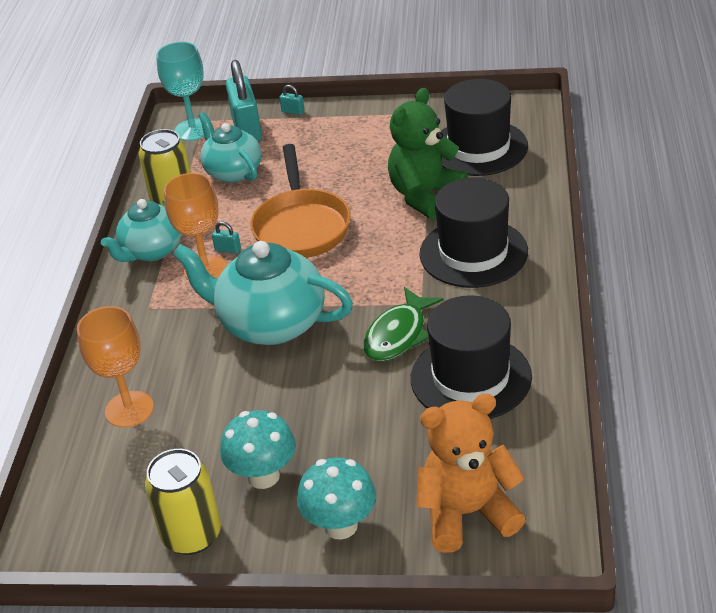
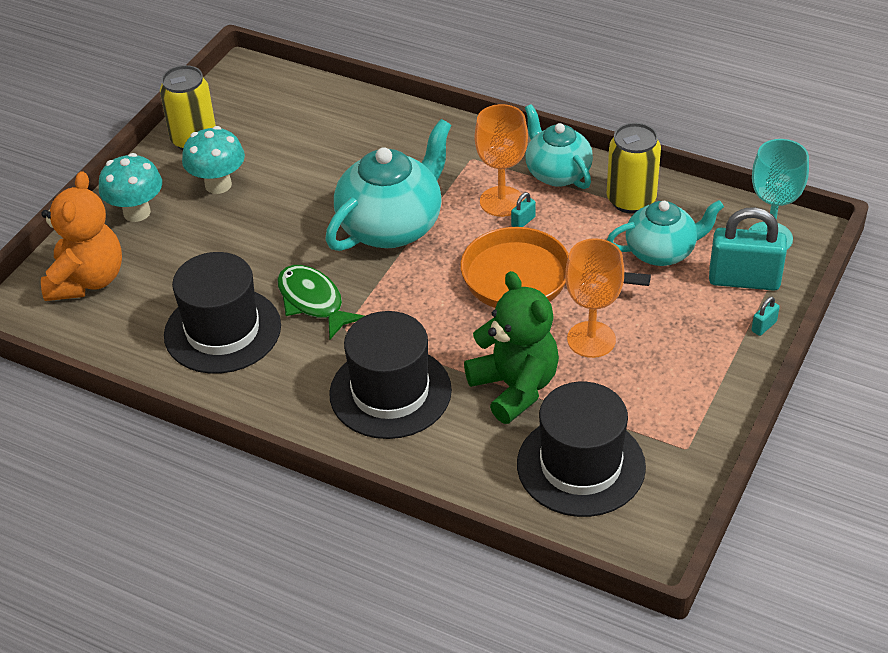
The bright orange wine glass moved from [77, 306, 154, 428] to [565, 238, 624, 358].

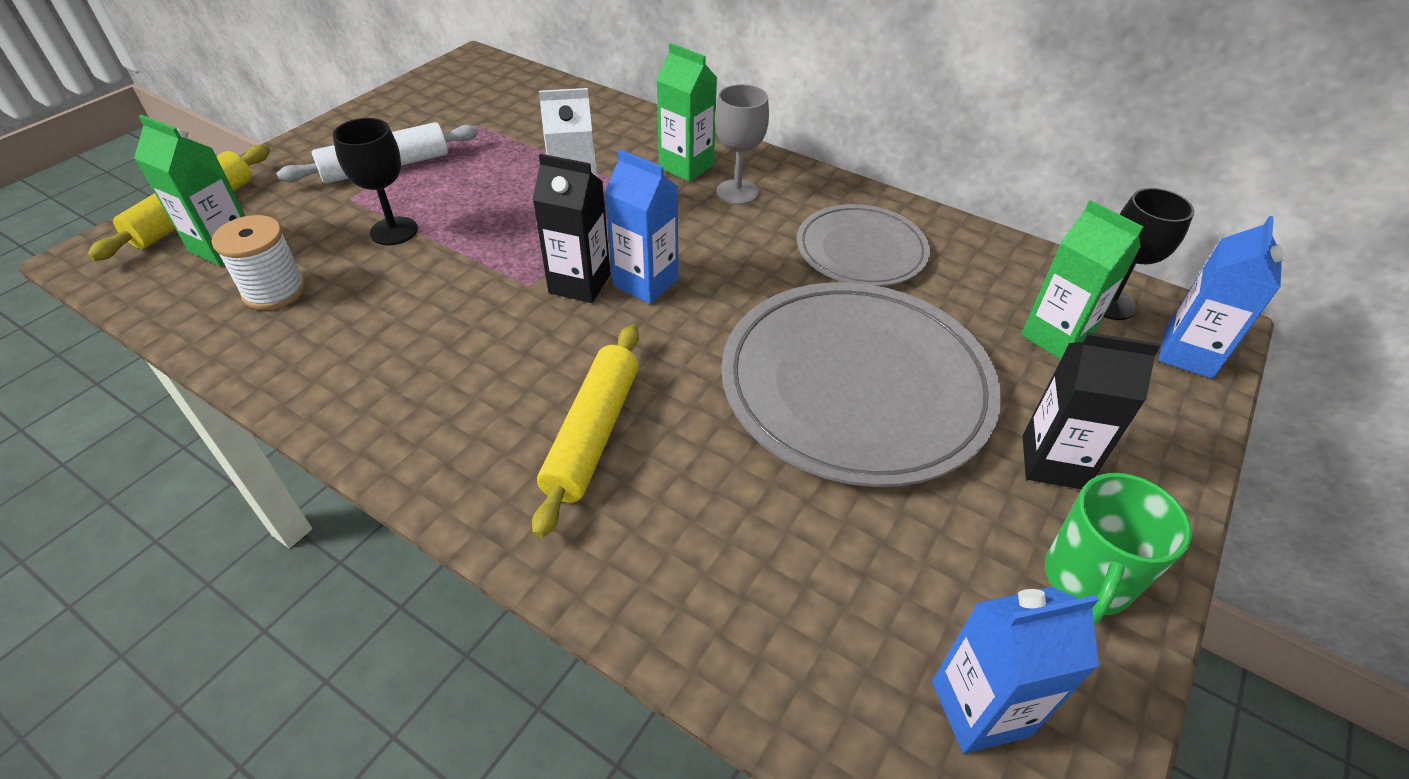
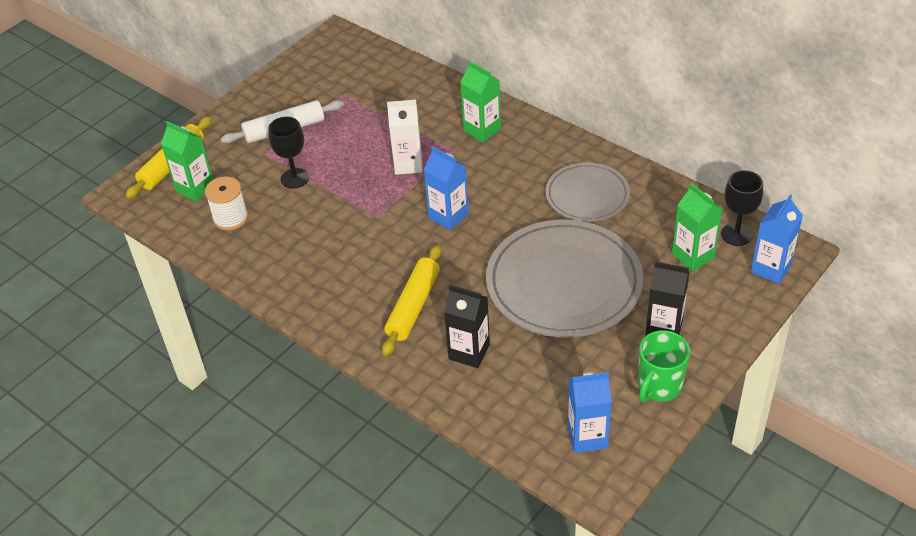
The grey wine glass at [715, 84, 769, 205] disappeared.
The jet-black milk carton moved from [532, 154, 610, 303] to [444, 285, 490, 368].

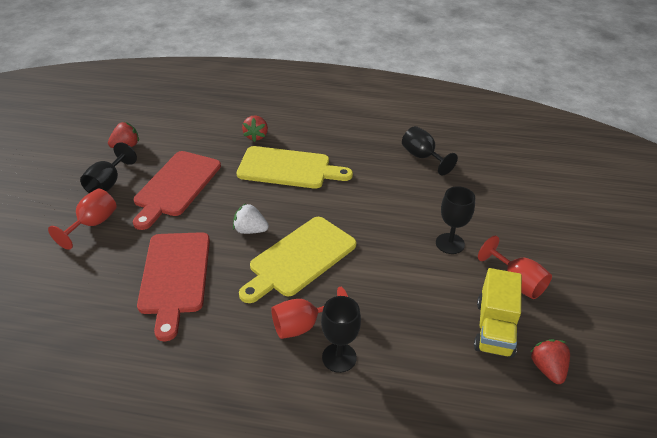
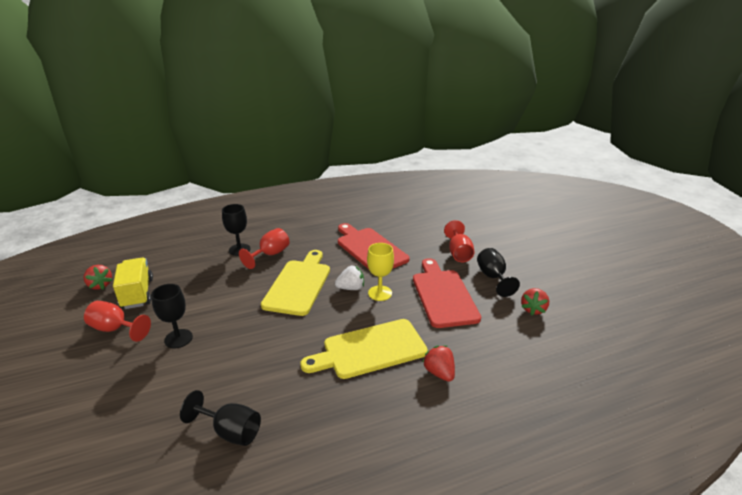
The yellow wine glass at [367, 243, 394, 301] appeared.

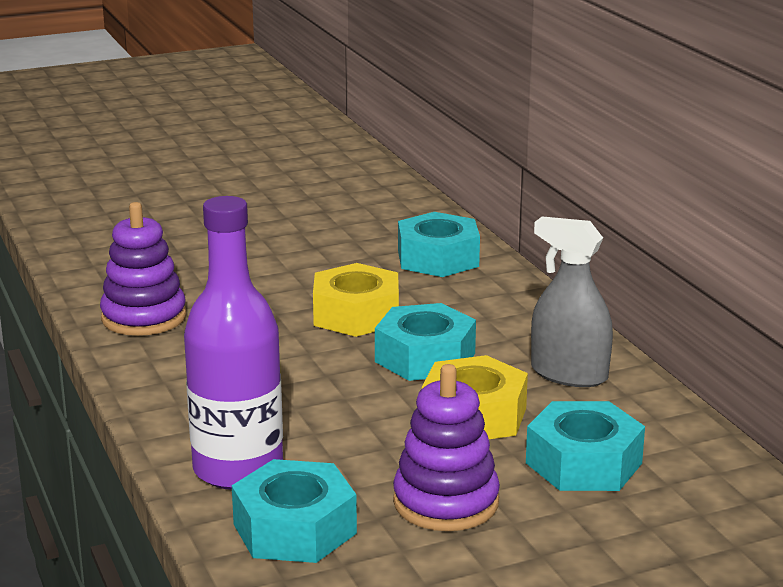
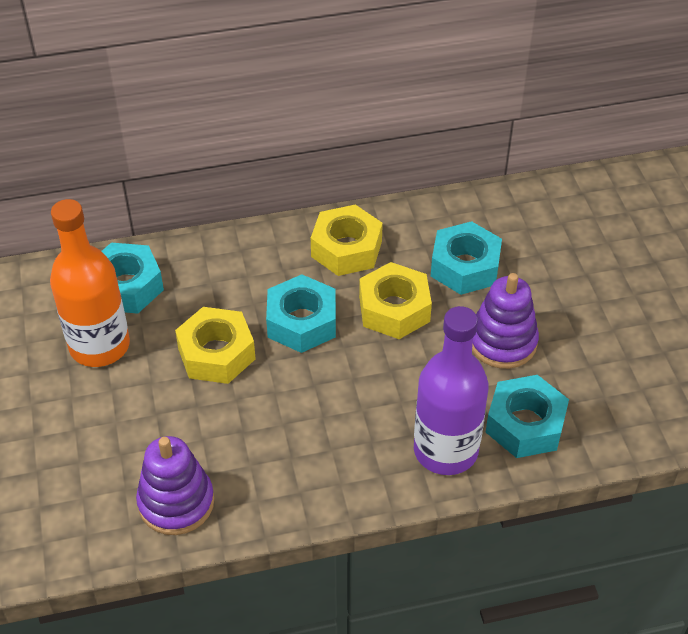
The grey sprayer at [531, 216, 613, 387] was replaced by the yellow hexagon nut at [311, 205, 383, 276].
The bright orange flask at [50, 199, 130, 367] appeared.

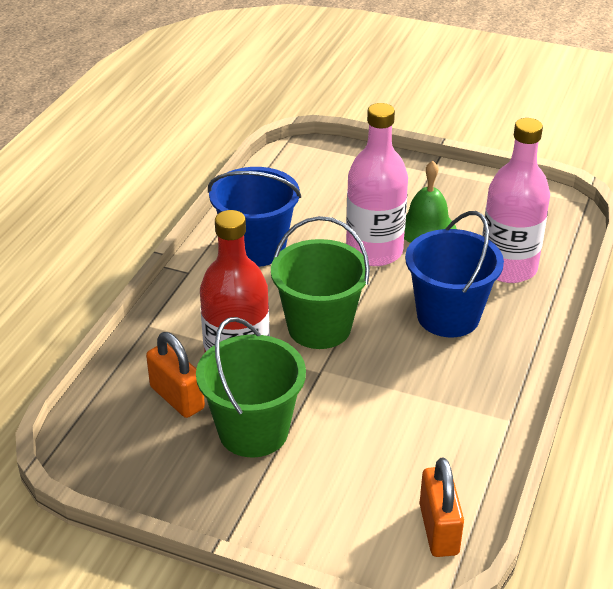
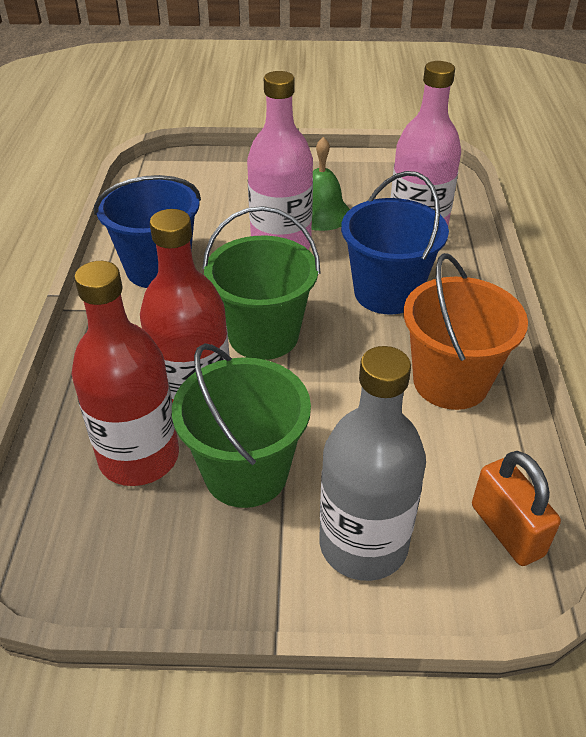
The bright orange lock at [146, 332, 205, 418] was replaced by the scarlet flask at [72, 261, 179, 486].
The bright orange bucket at [403, 253, 528, 410] appeared.
The grey flask at [319, 346, 426, 581] appeared.

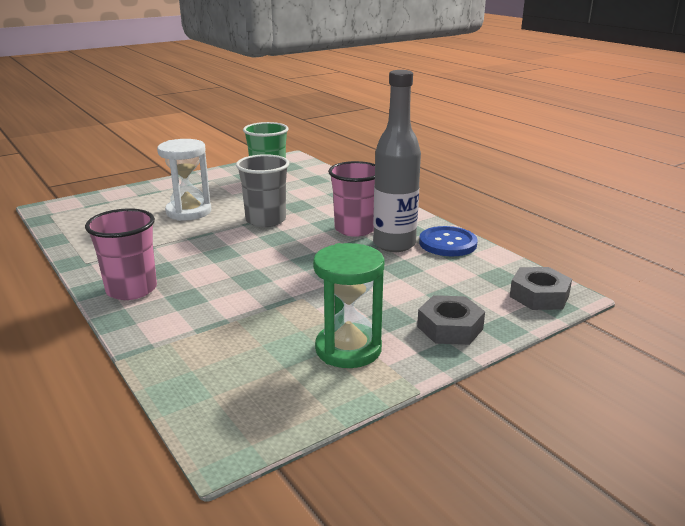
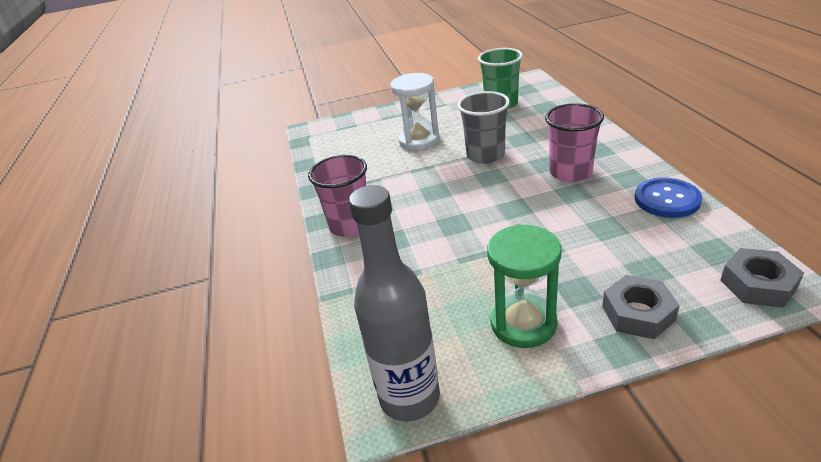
The grey flask moved from [373, 70, 421, 252] to [349, 185, 440, 422].

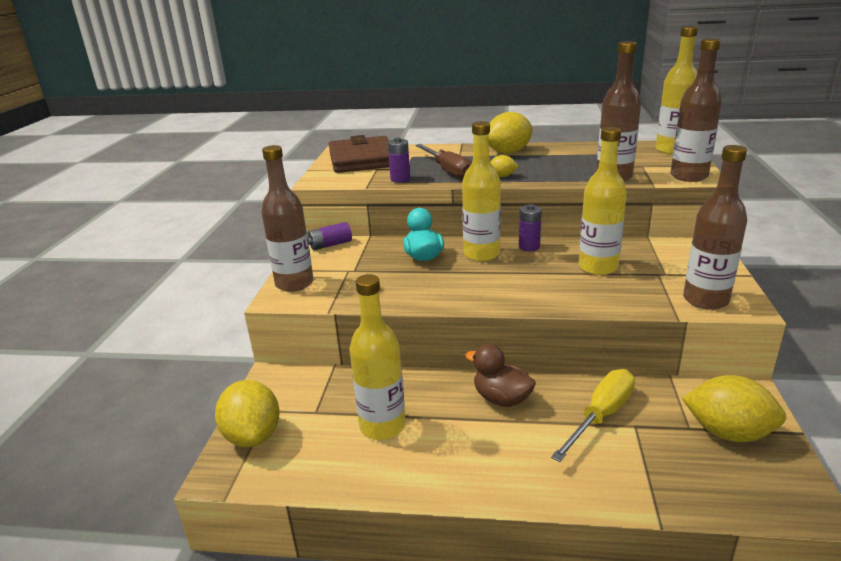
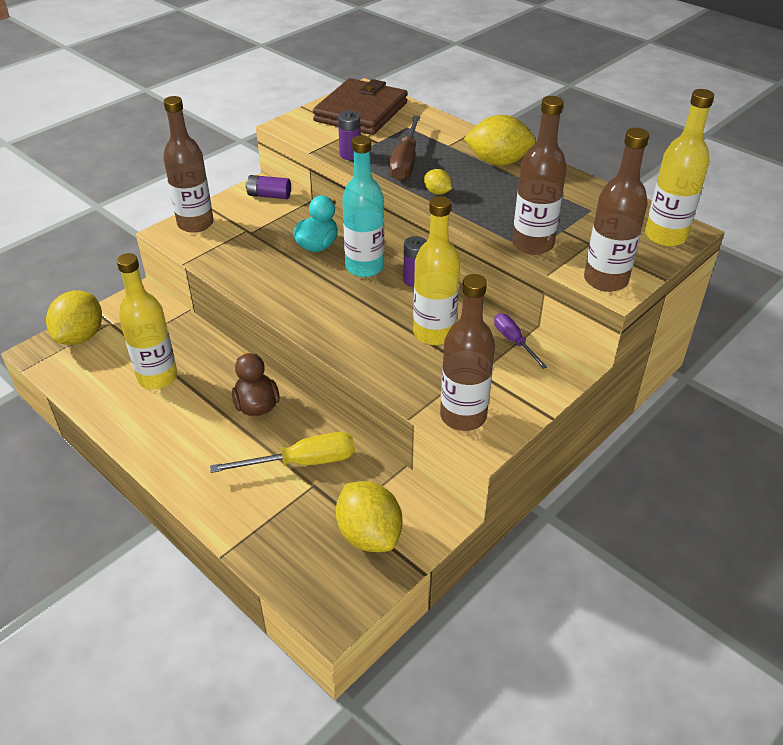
The yellow flask at [462, 121, 501, 261] became the turquoise flask at [342, 135, 384, 277].
The royal purple hand screwdriver at [494, 313, 547, 369] appeared.

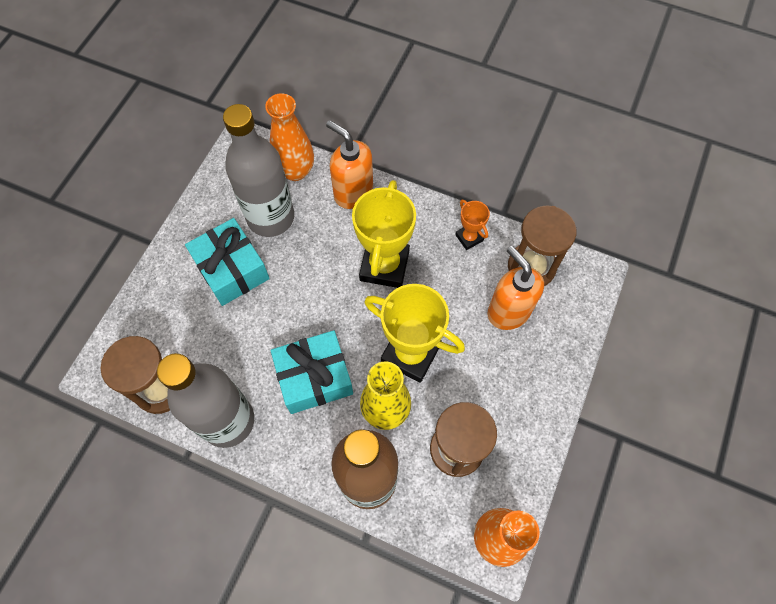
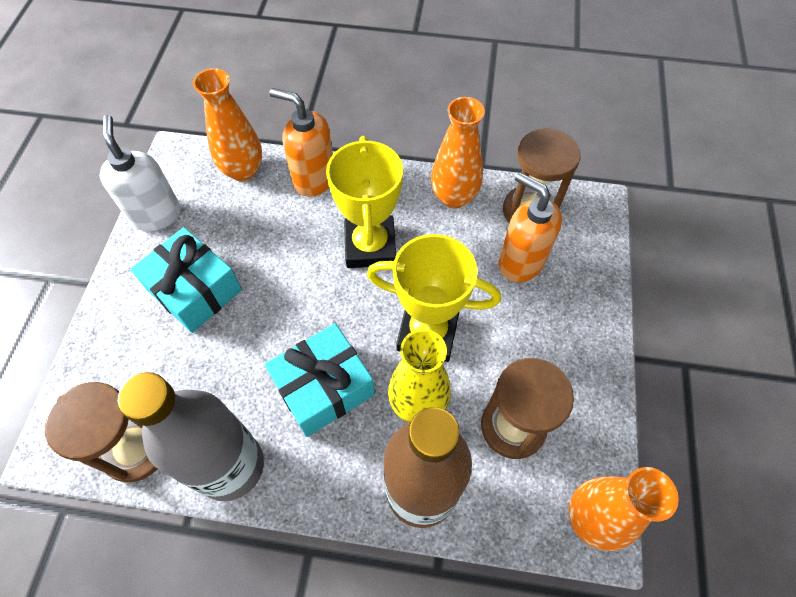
The grey flask at [223, 104, 294, 237] disappeared.
The bright orange award cup at [455, 200, 490, 250] was replaced by the bright orange vase at [431, 97, 485, 208].
The snow-white pump bottle at [100, 115, 181, 231] appeared.

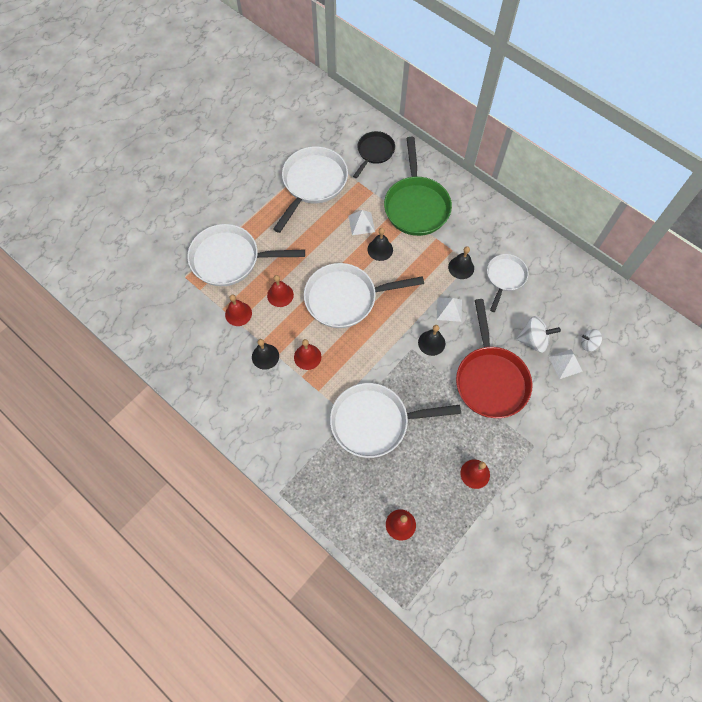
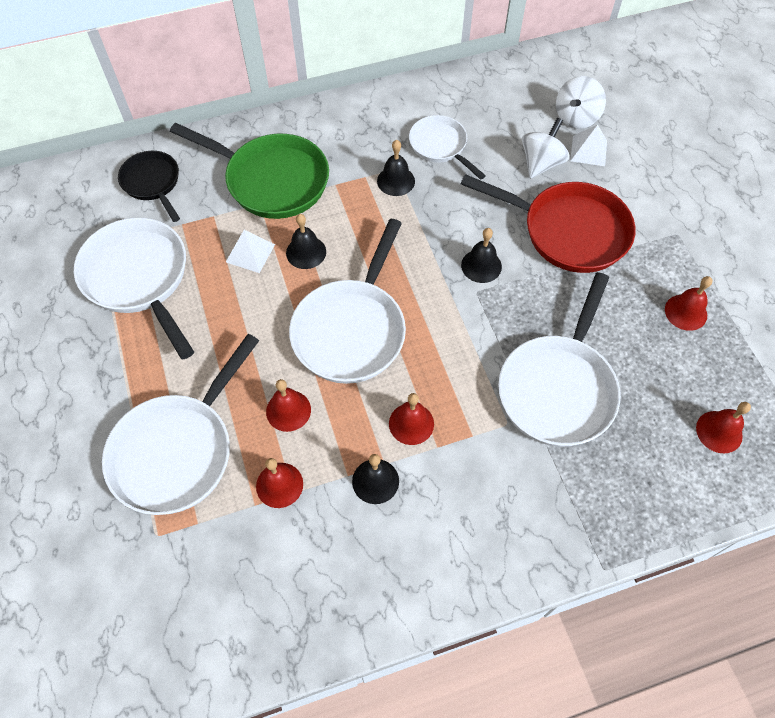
The snow-white pyramid at [437, 298, 462, 322] disappeared.
The snow-white toy top at [581, 329, 602, 352] changed to 1.60 times the size.

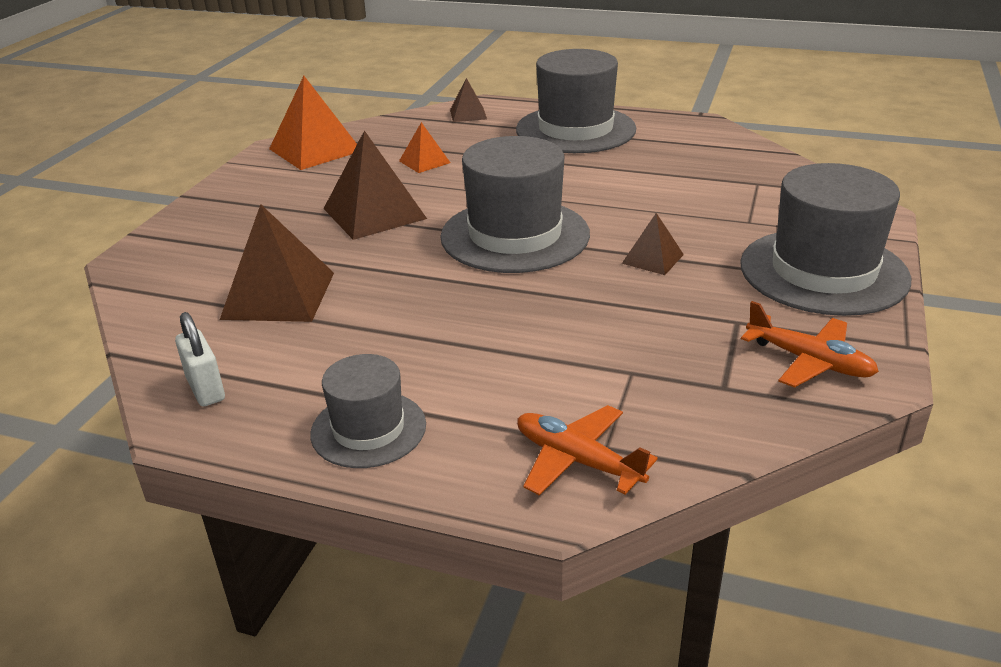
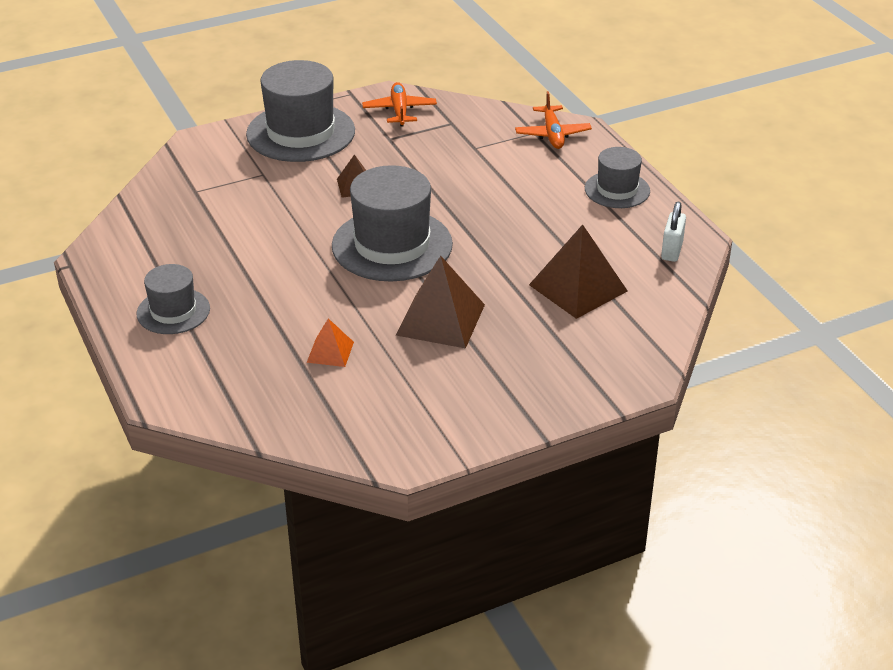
The grey hat at [516, 49, 636, 153] changed to 0.57 times the size.
The bright orange pyramid at [269, 76, 357, 170] disappeared.
The russet pyramid at [450, 78, 487, 122] disappeared.

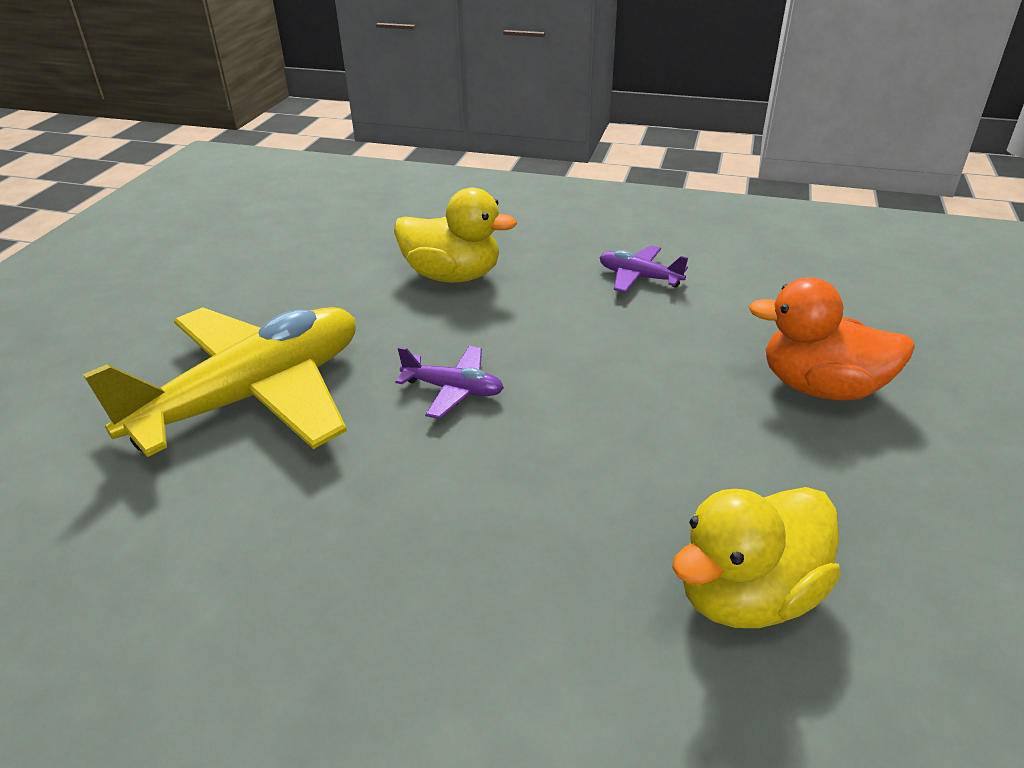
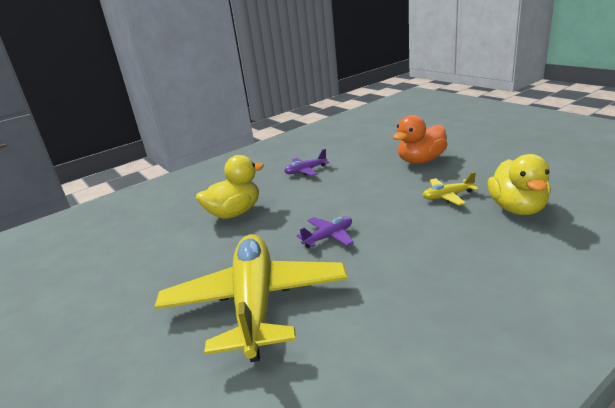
The yellow aeroplane at [422, 172, 479, 206] appeared.

